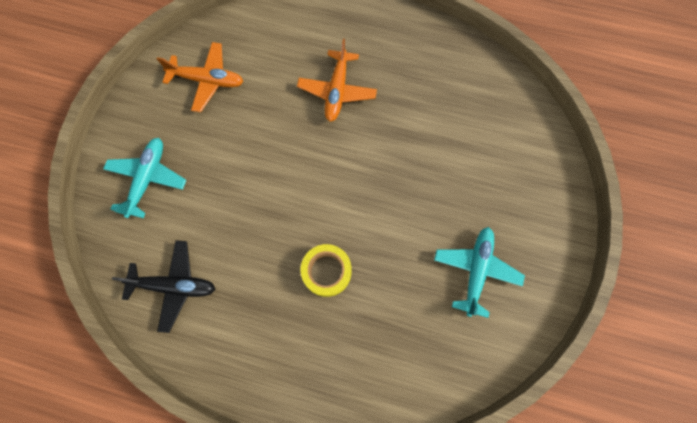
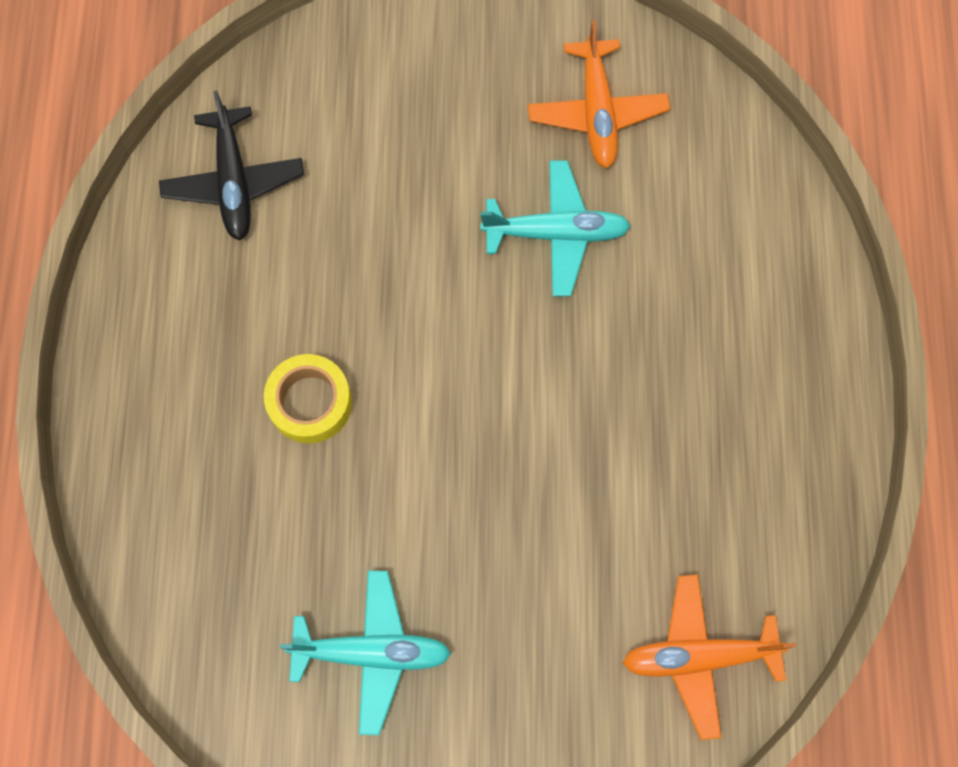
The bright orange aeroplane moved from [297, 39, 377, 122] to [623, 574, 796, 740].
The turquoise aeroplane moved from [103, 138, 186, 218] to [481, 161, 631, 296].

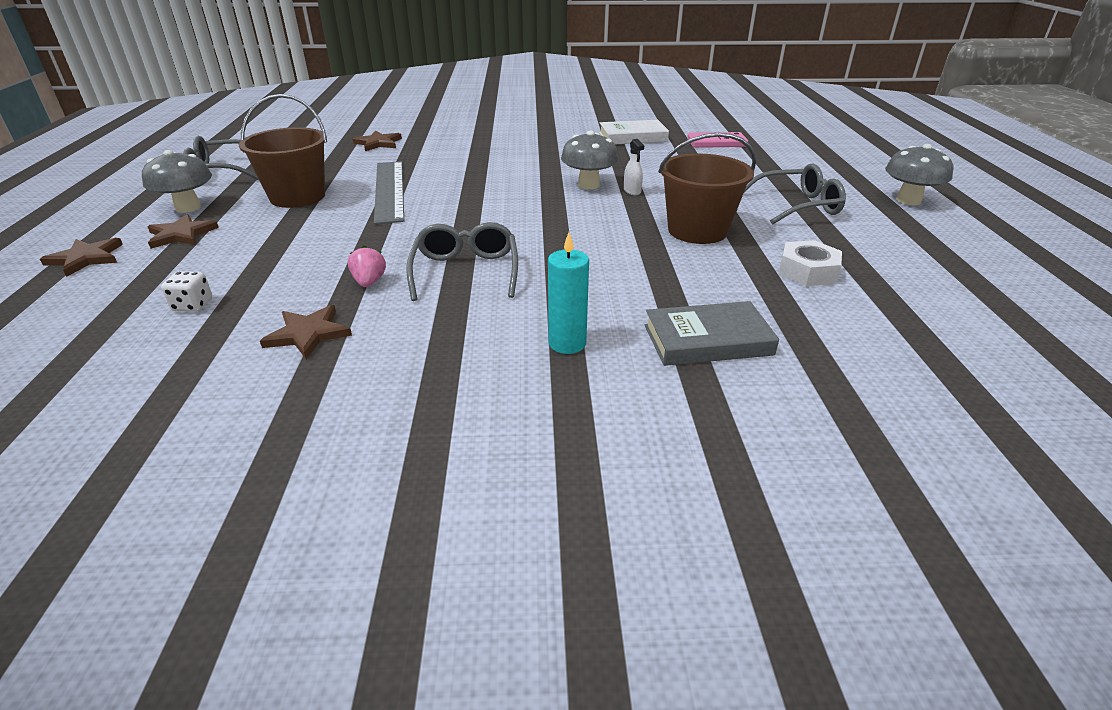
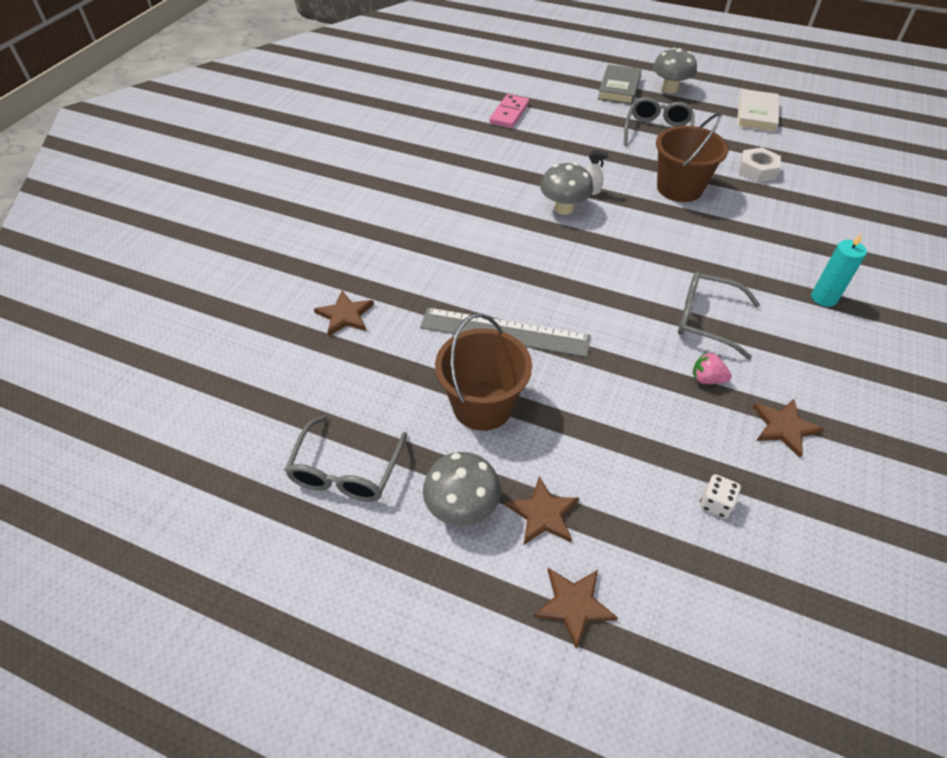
The snow-white book moved from [599, 120, 669, 144] to [737, 89, 779, 133].
The grey book moved from [645, 301, 779, 366] to [598, 64, 642, 105].

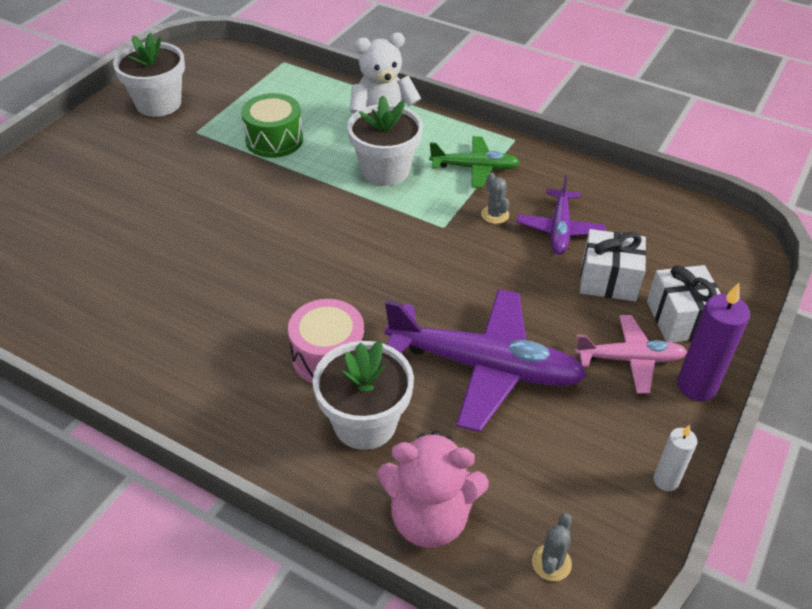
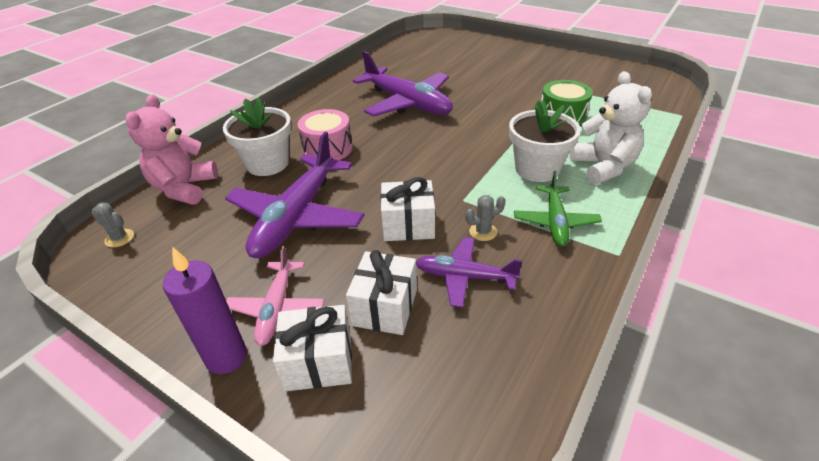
The snow-white potted plant at [113, 33, 185, 117] disappeared.
The snow-white candle at [653, 425, 697, 491] disappeared.
The royal purple aeroplane at [353, 51, 453, 117] appeared.
The snow-white present at [380, 177, 435, 241] appeared.

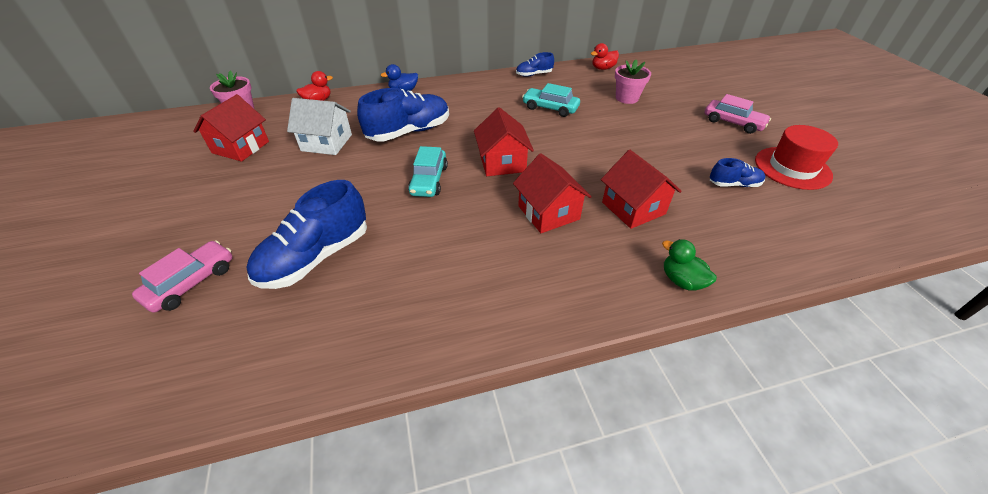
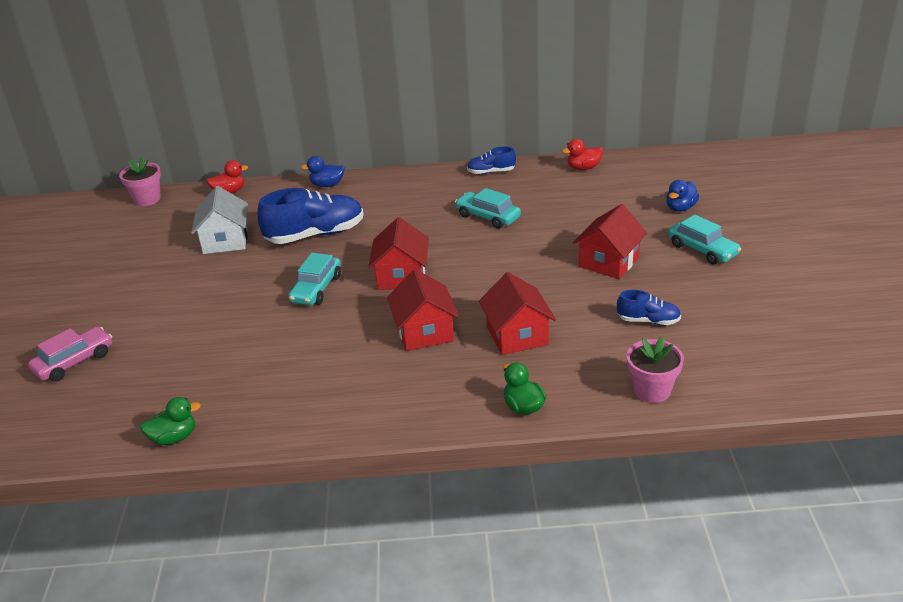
The rose-pink potted plant moved from [615, 60, 651, 104] to [627, 336, 684, 403].
The scarlet toy house moved from [193, 94, 269, 162] to [573, 204, 647, 279].
The rose-pink automobile at [705, 94, 771, 134] became the turquoise automobile at [668, 215, 741, 264].
The snow-white toy house at [287, 98, 352, 155] turned 60 degrees clockwise.
The scarlet hat at [755, 125, 838, 190] disappeared.
The royal blue sneaker at [247, 180, 367, 289] disappeared.
The royal blue rubber duck at [666, 180, 699, 212] appeared.
The emerald rubber duck at [140, 397, 201, 445] appeared.

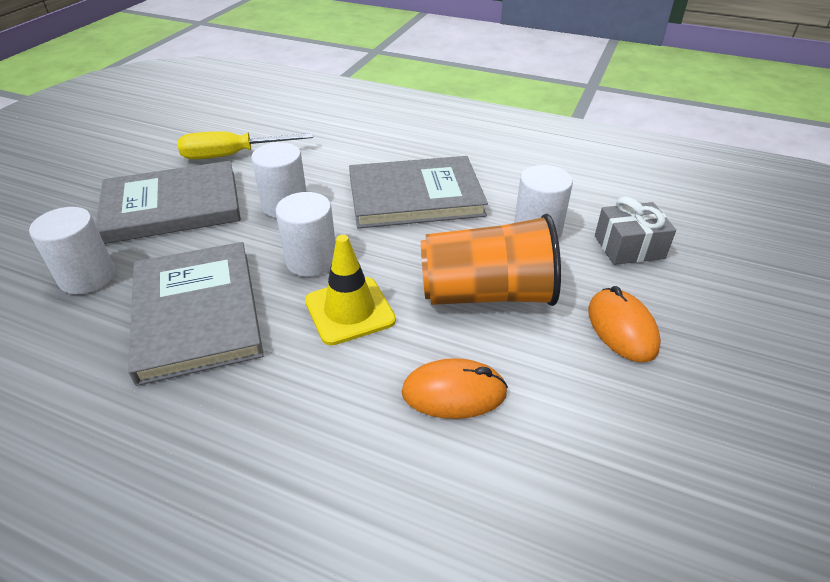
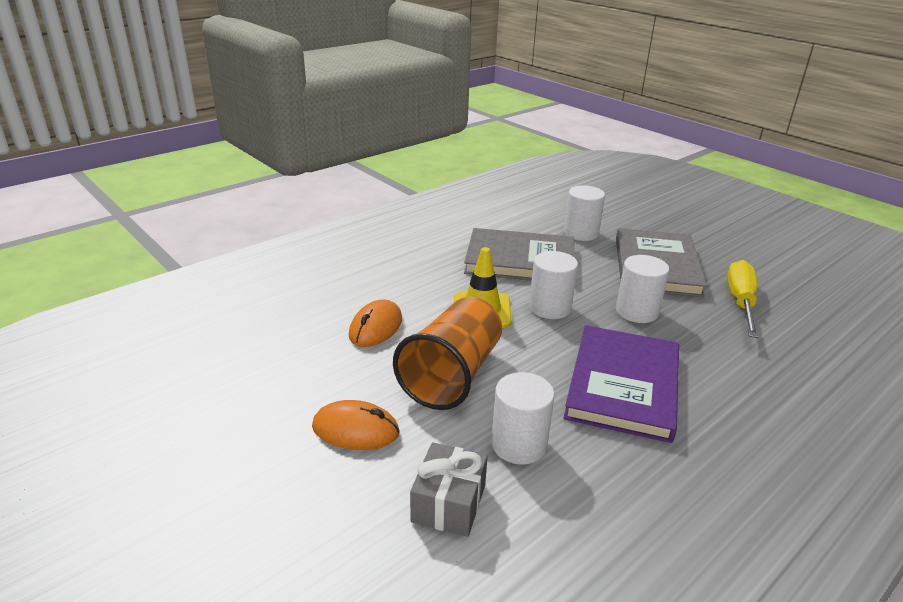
The grey book at [349, 156, 488, 228] became the royal purple book at [564, 325, 679, 443].

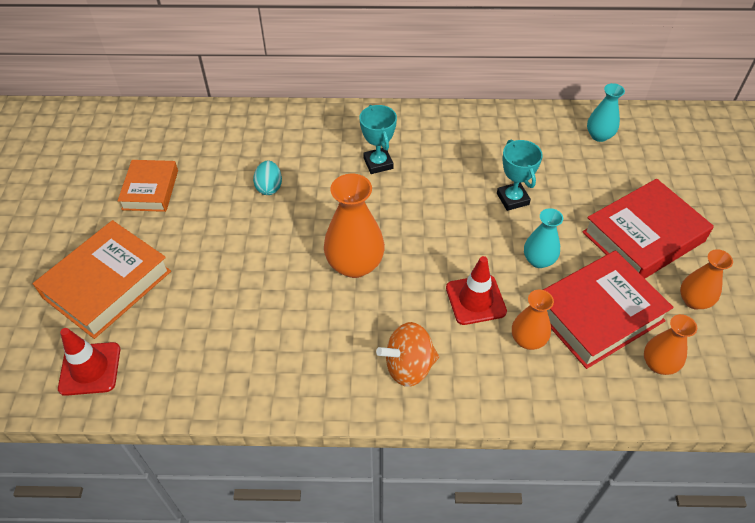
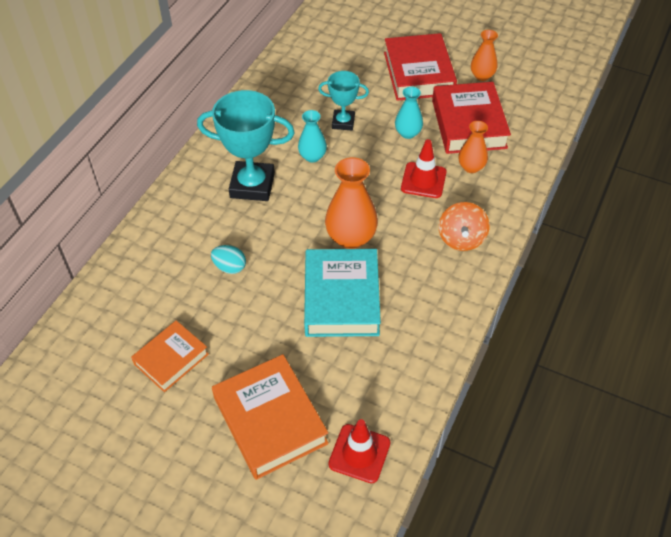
The turquoise vase moved from [587, 83, 625, 142] to [298, 110, 327, 163].
The turquoise award cup at [360, 105, 397, 174] changed to 1.75 times the size.
The bright orange book at [118, 160, 178, 212] turned 75 degrees counterclockwise.
The bright orange vase at [644, 314, 697, 375] disappeared.
The turquoise book at [304, 249, 381, 337] appeared.

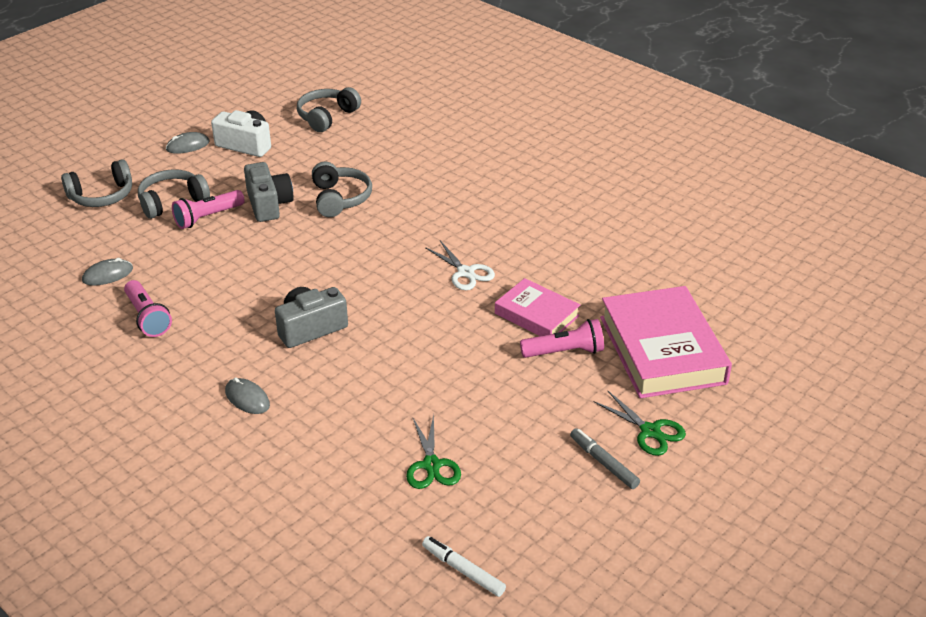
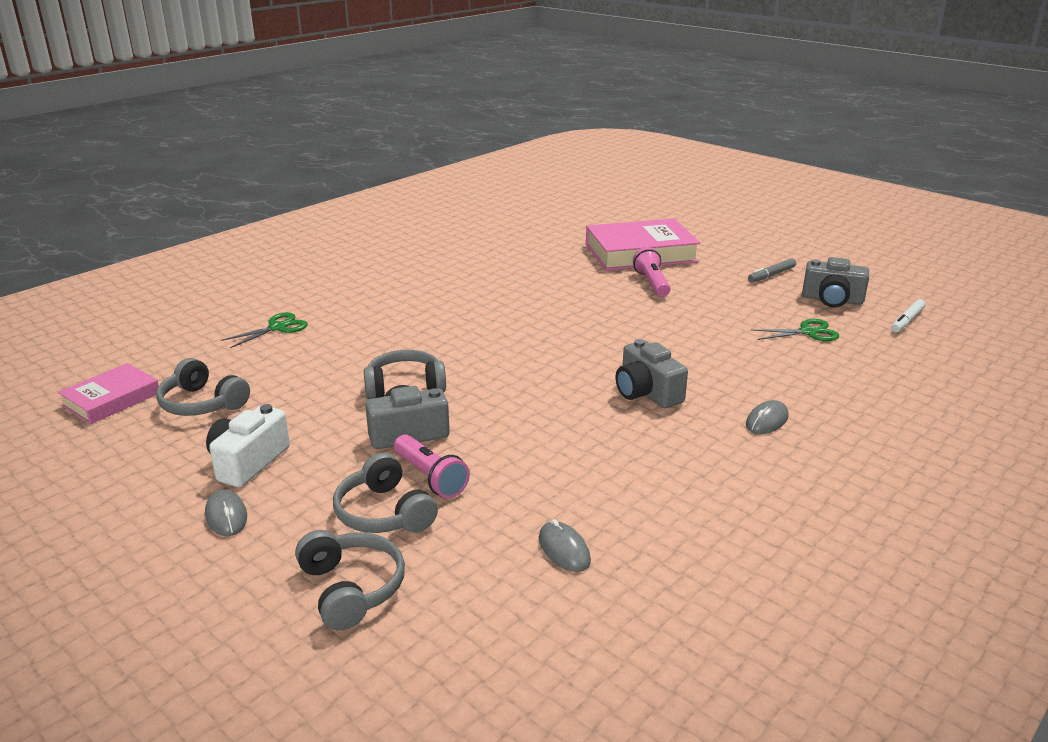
The snow-white pair of scissors at [425, 241, 495, 290] disappeared.
The rose-pink book moved from [495, 278, 580, 336] to [58, 363, 159, 424].
The rose-pink flashlight at [124, 280, 172, 337] disappeared.
The emerald pair of scissors moved from [593, 391, 686, 456] to [221, 312, 308, 348].
The grey photo camera at [802, 257, 869, 307] appeared.

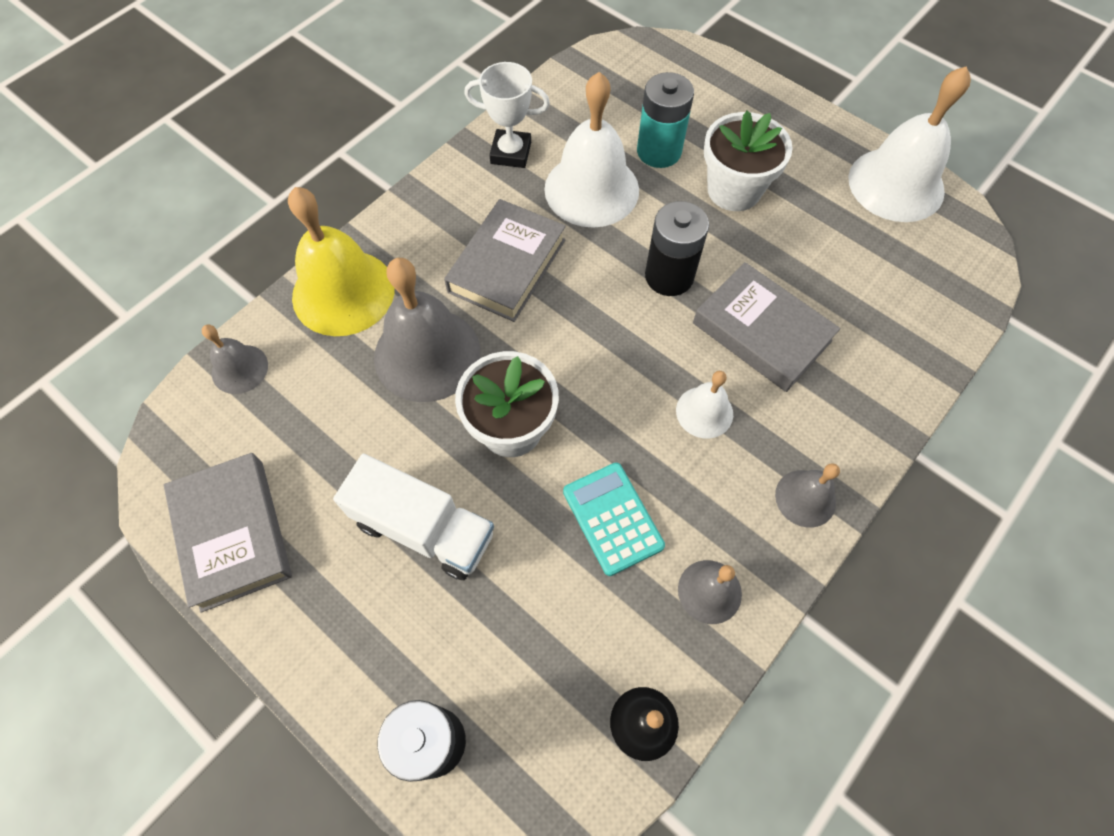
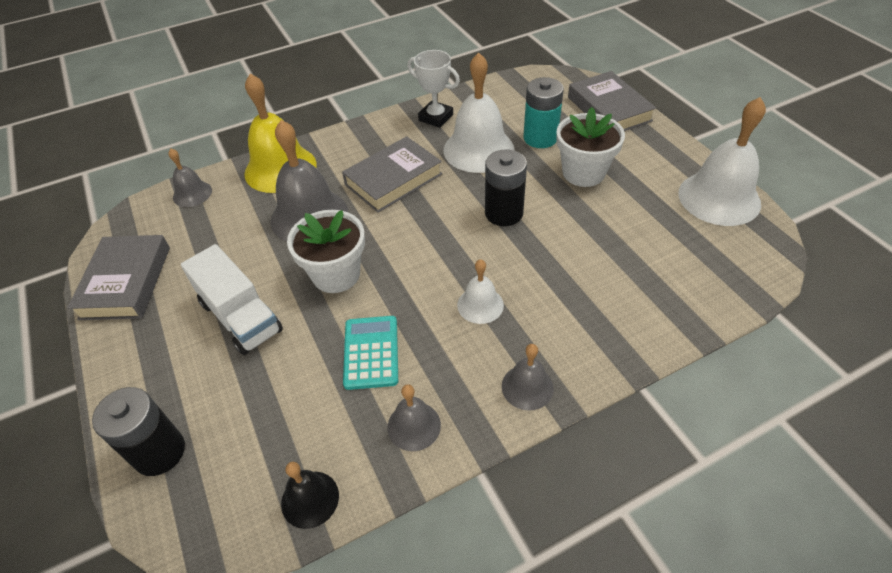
The grey book moved from [693, 262, 840, 392] to [568, 71, 656, 131].

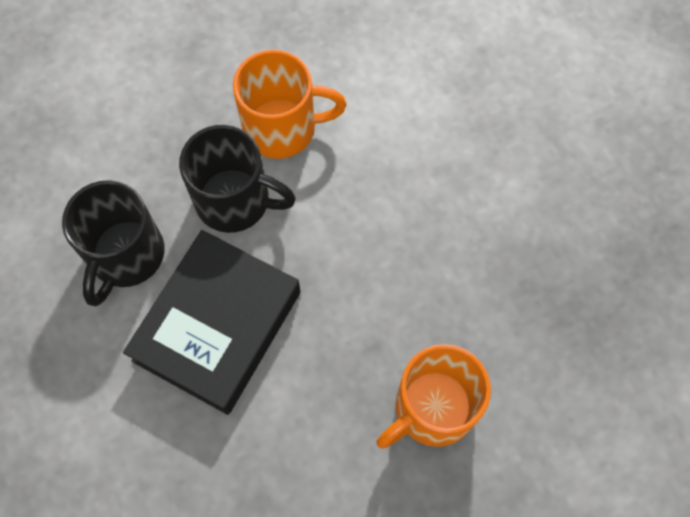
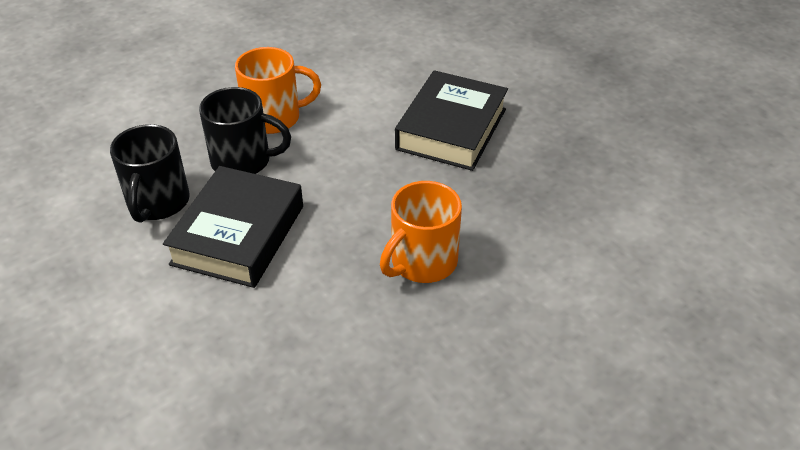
The jet-black book at [395, 70, 508, 171] appeared.

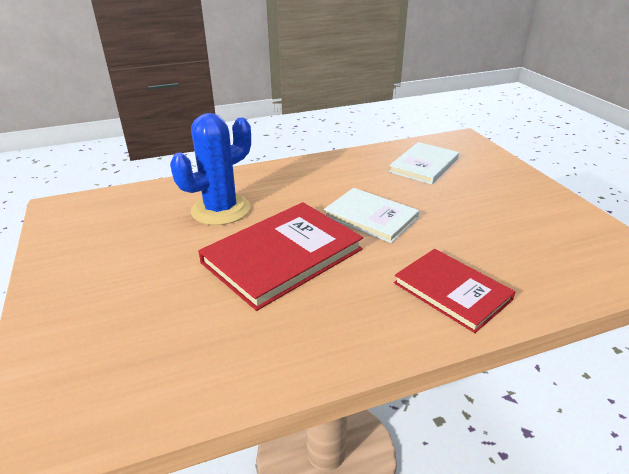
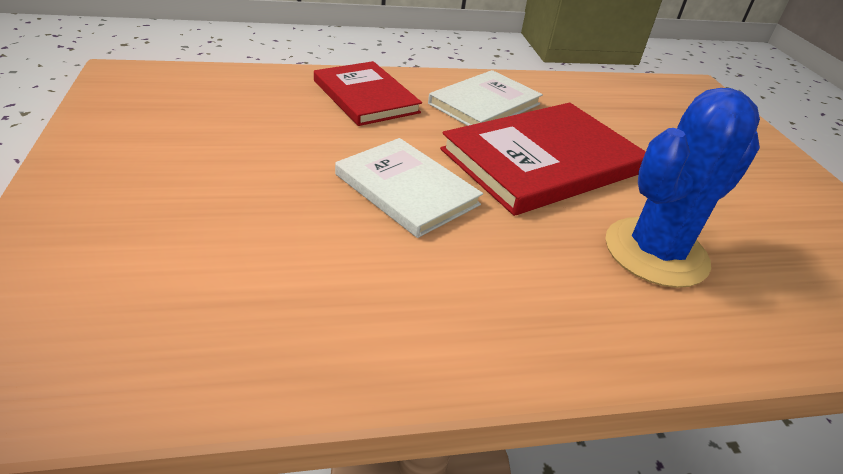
The snow-white book moved from [389, 142, 459, 184] to [428, 70, 543, 126].

